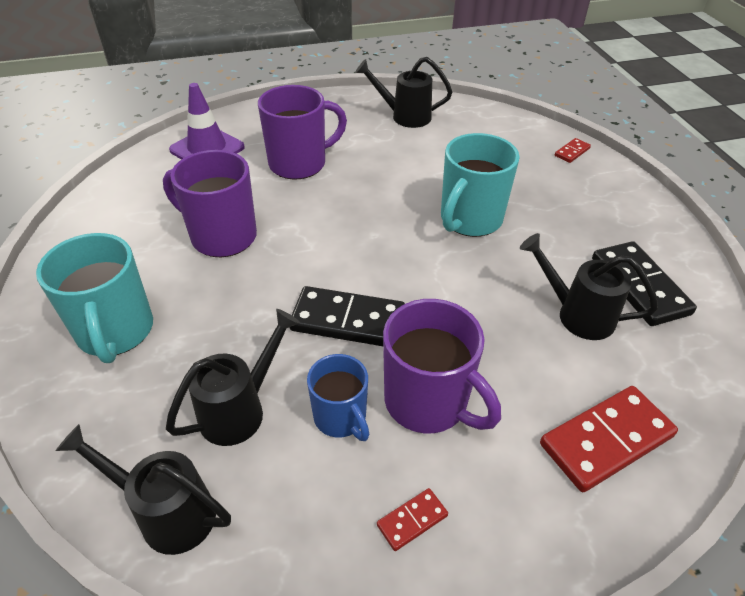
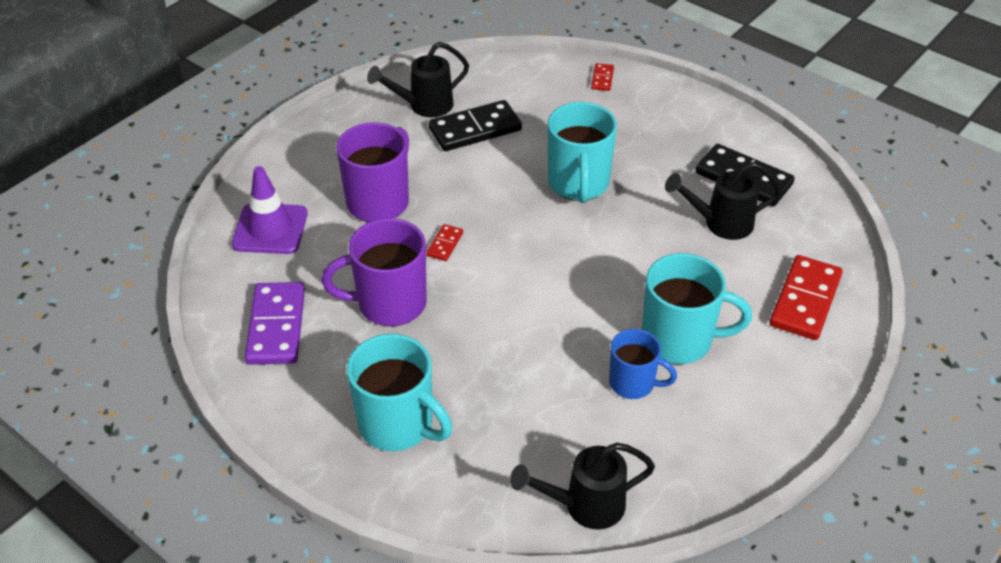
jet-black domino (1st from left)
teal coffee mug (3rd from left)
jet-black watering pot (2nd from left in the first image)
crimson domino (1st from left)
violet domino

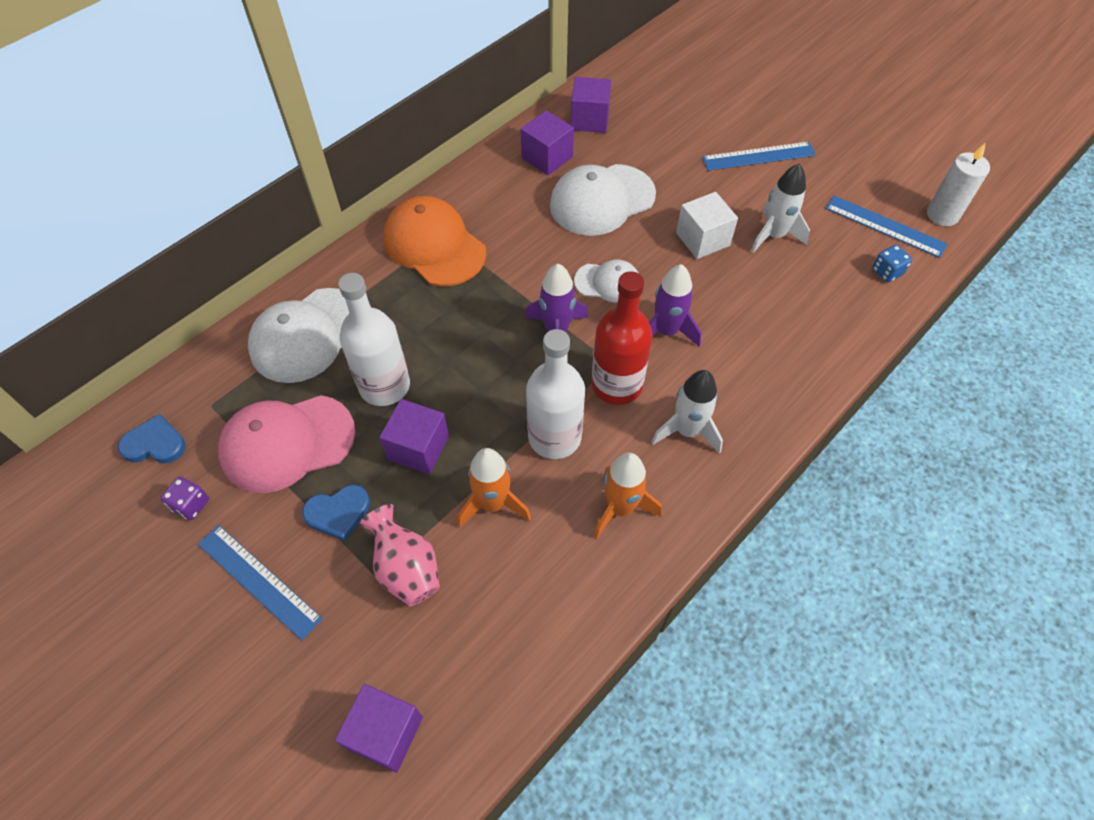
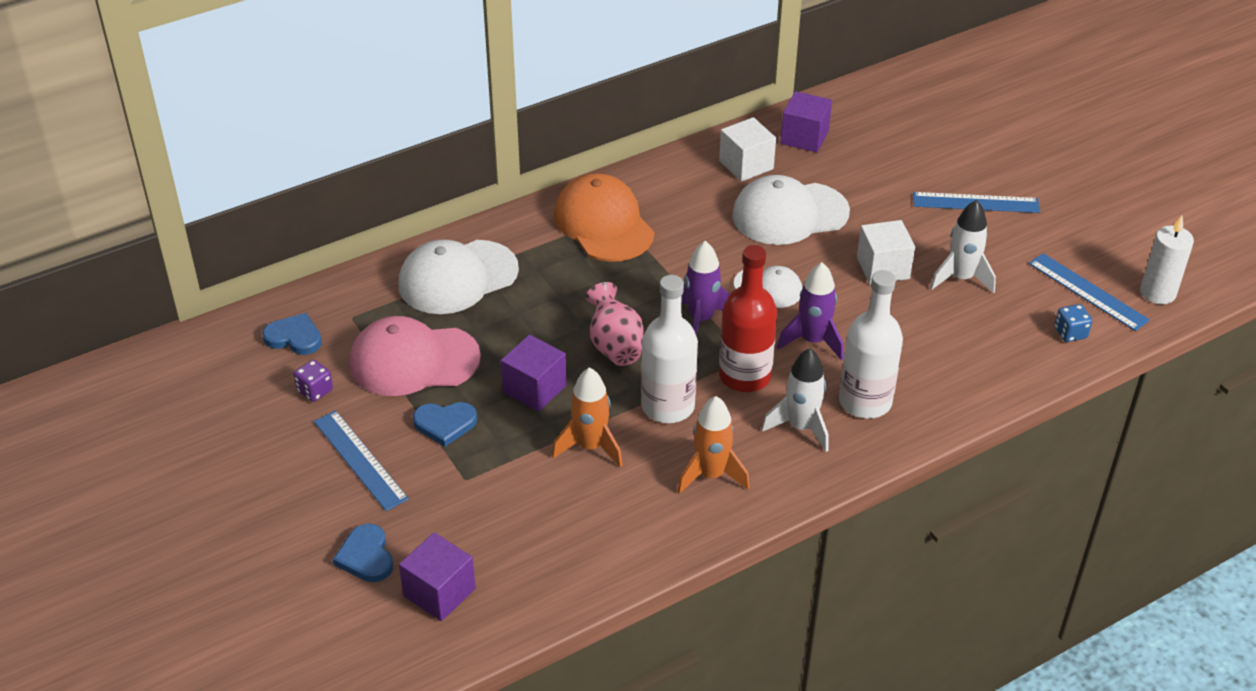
snow-white solid cube (1st from left)
snow-white drink bottle (2nd from left)
rose-pink tall vase
royal blue heart (2nd from left)

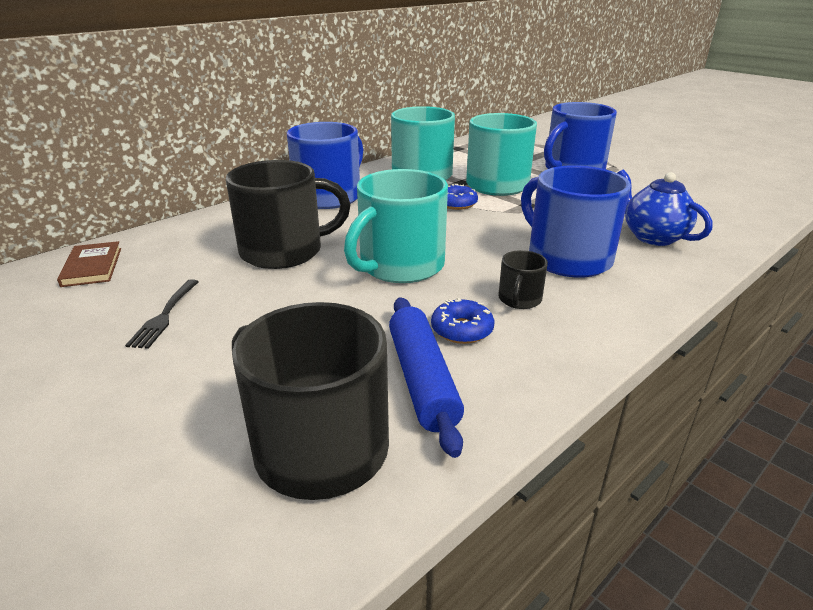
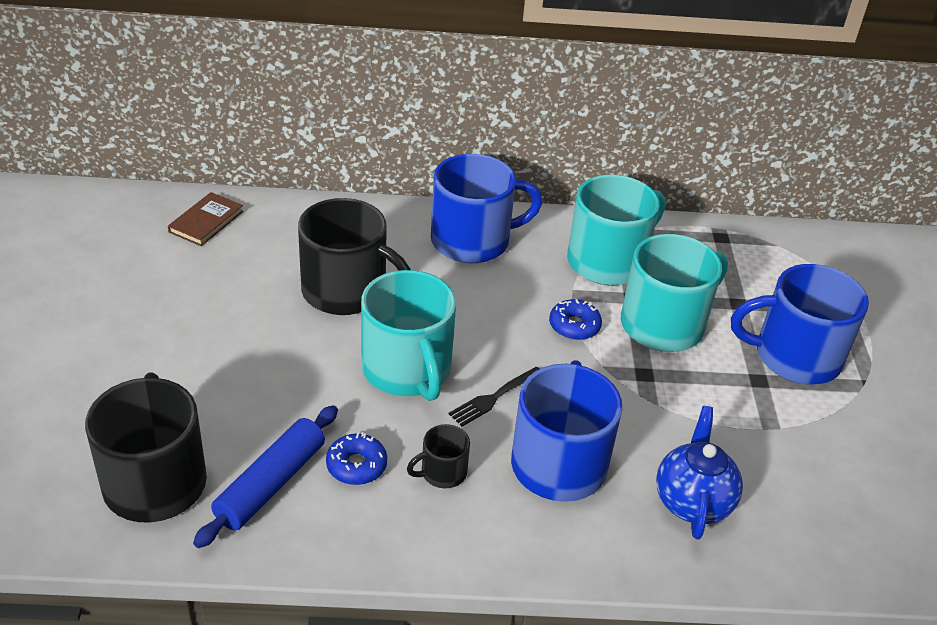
teal coffee mug (1st from left)
jet-black table fork

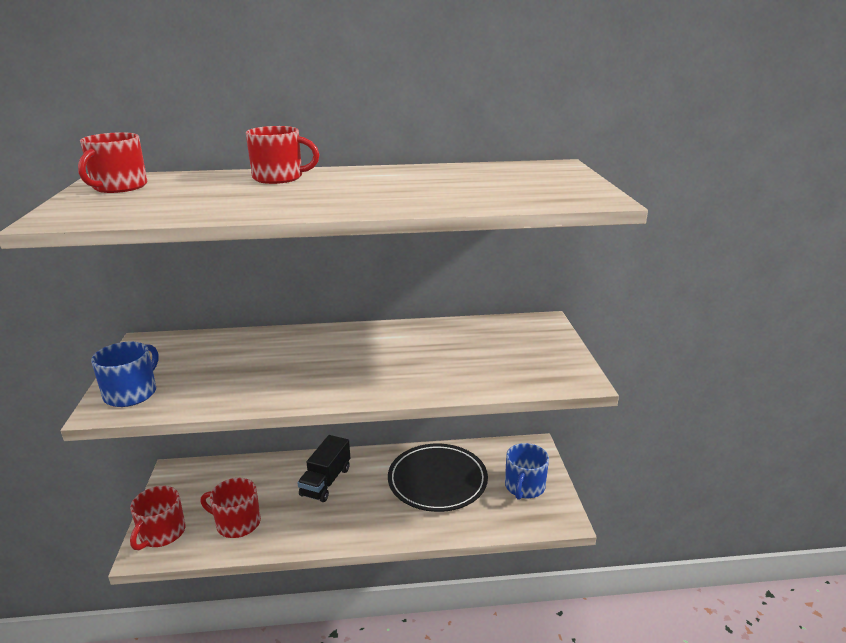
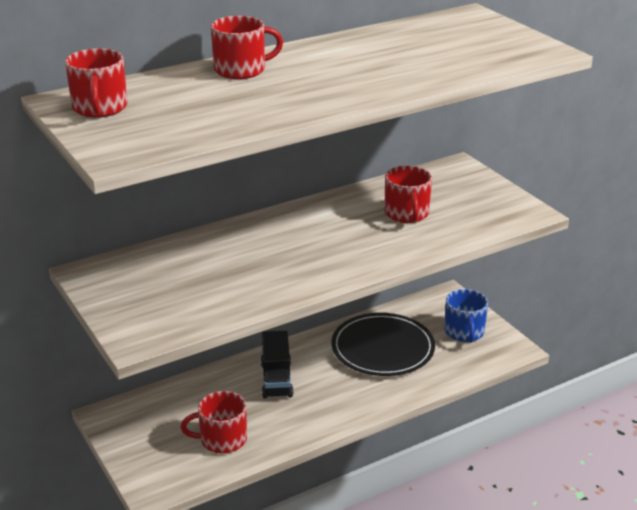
royal blue coffee mug (1st from left in the first image)
crimson coffee mug (4th from left)

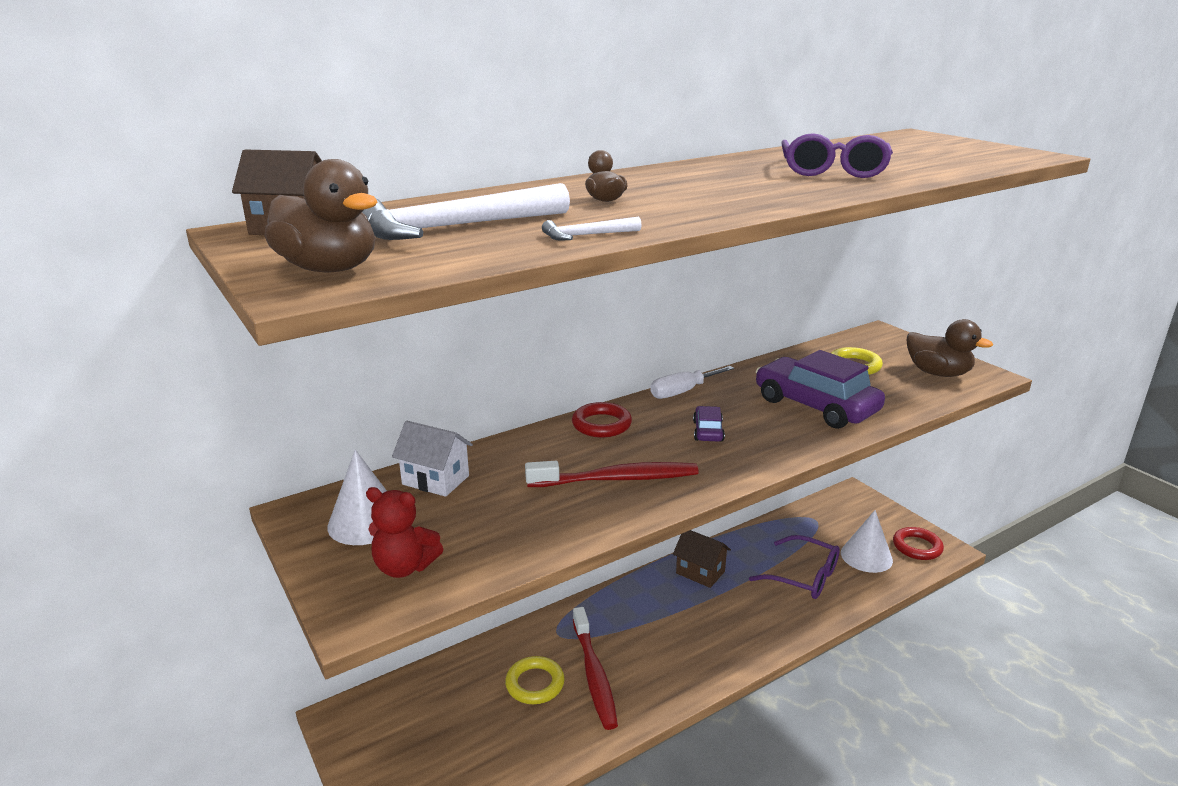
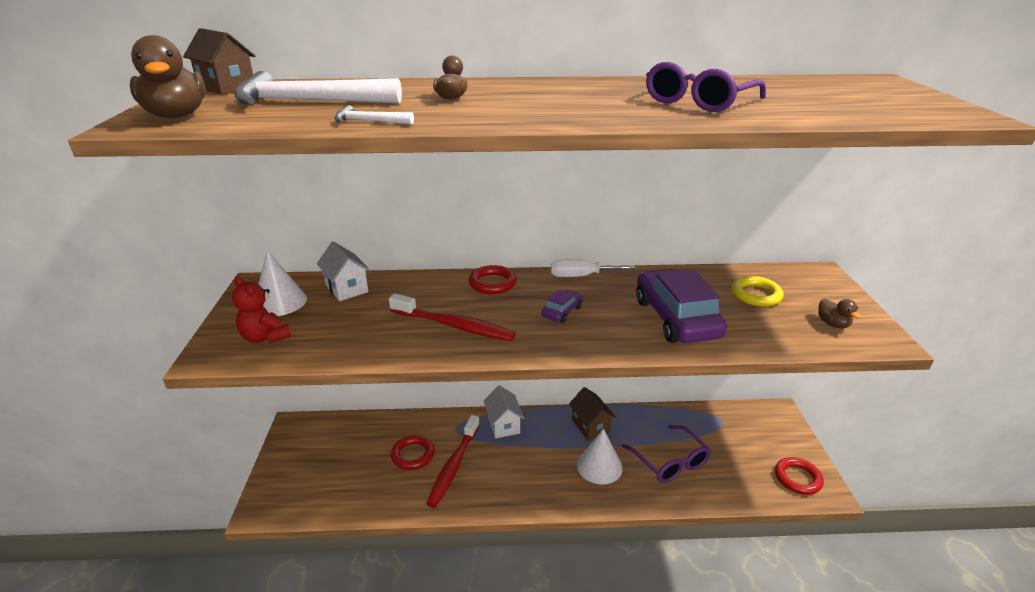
russet rubber duck (3rd from left)
snow-white cone (2nd from left)
crimson hoop (1st from left)
snow-white toy house (2nd from left)

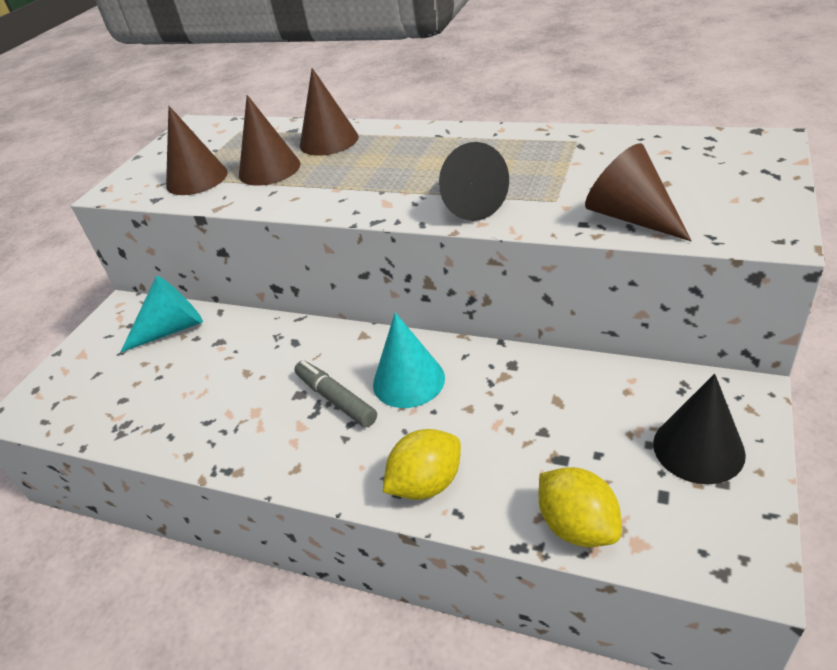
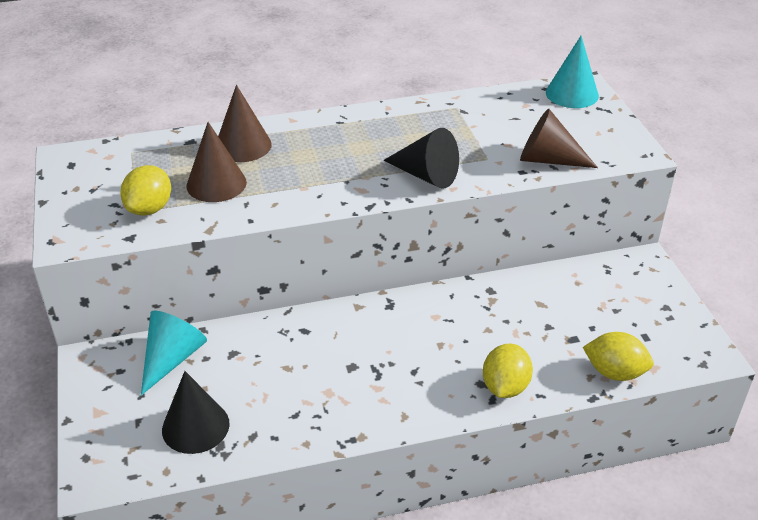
yellow lemon (1st from left)
teal cone (2nd from left)
grey marker
jet-black cone (1st from left)

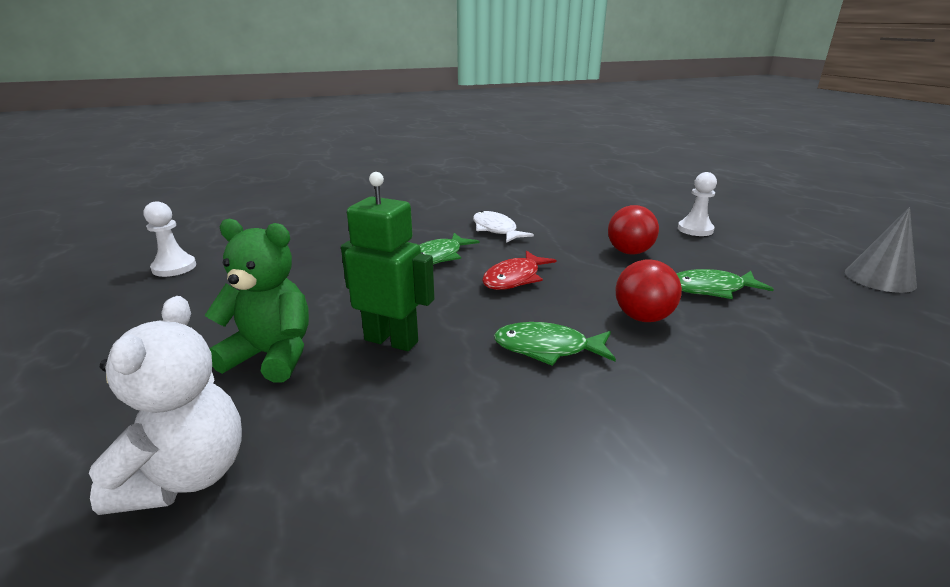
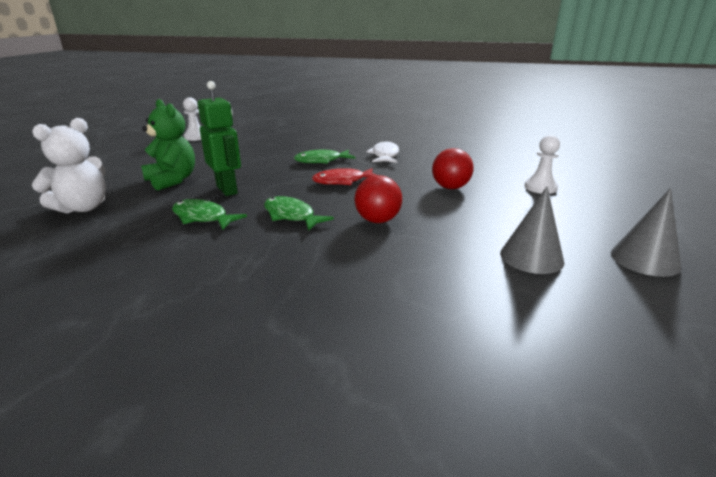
leaf-green fish figure (1st from left)
grey cone (1st from left)

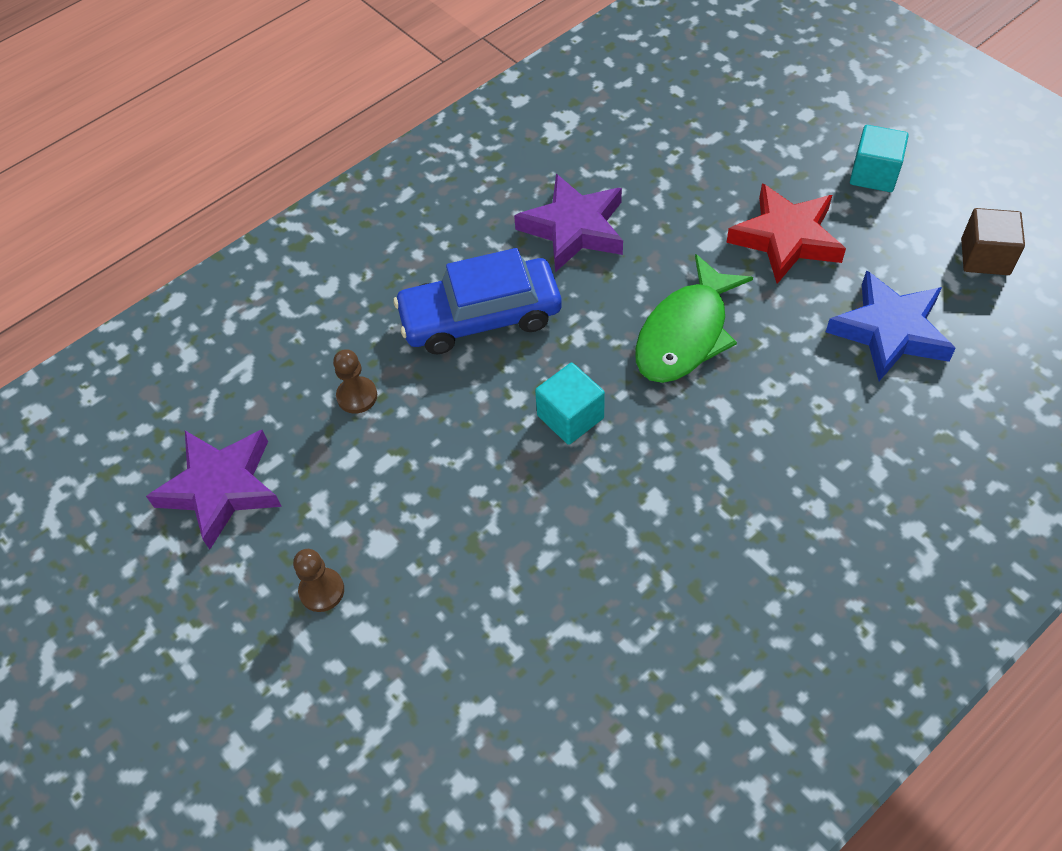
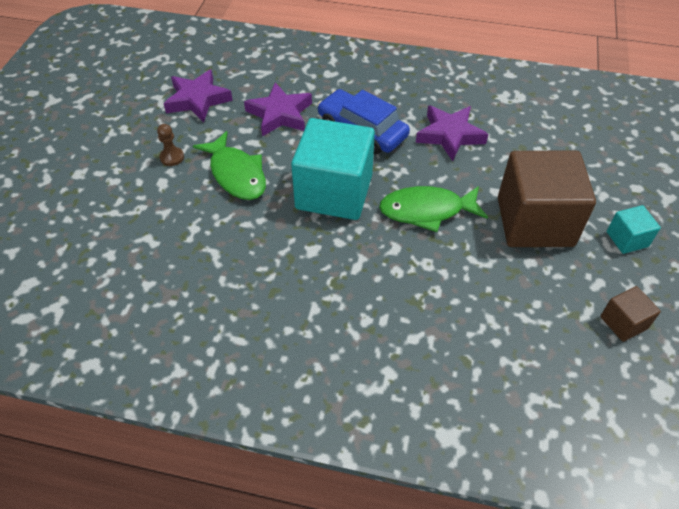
russet solid cube (1st from left)
royal blue five-pointed star
violet five-pointed star (2nd from left)
teal solid cube (1st from left)
leaf-green fish figure (1st from left)

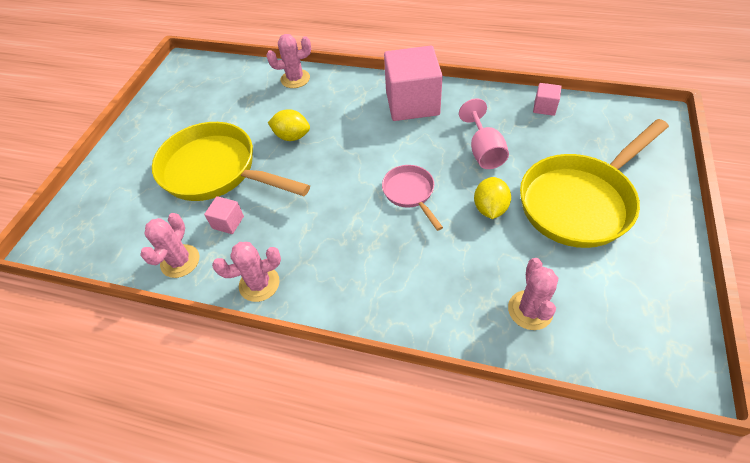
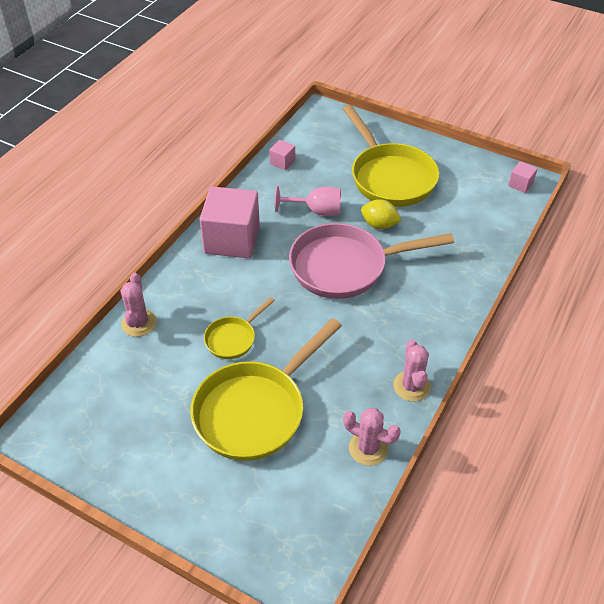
yellow pan (1st from left)
rose-pink pan
rose-pink solid cube (3rd from left)
rose-pink saguaro cactus (4th from left in the first image)

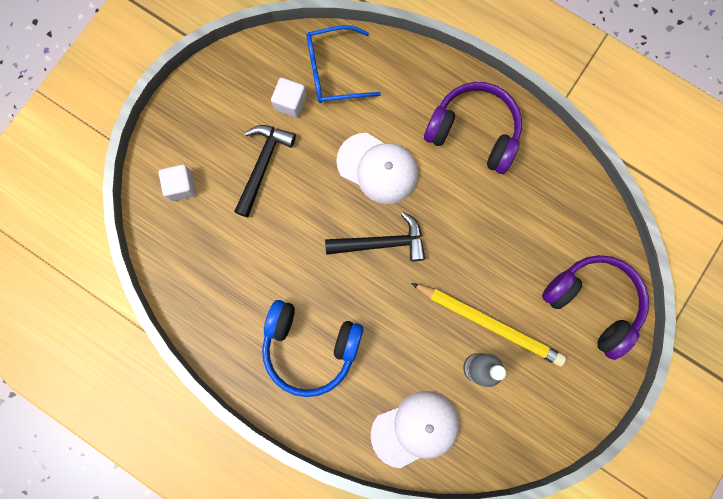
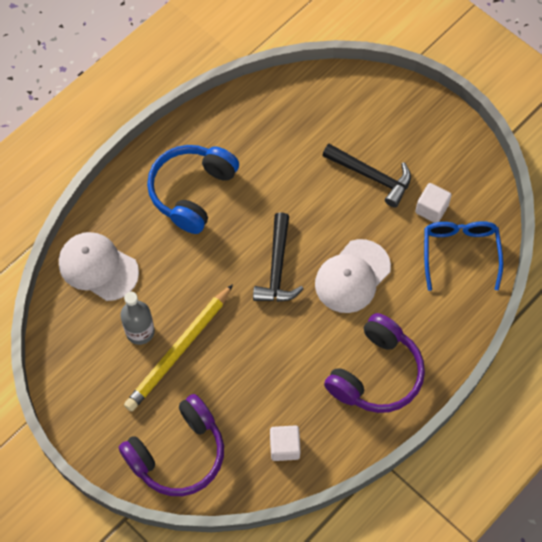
snow-white solid cube (1st from left)
snow-white cap (1st from left)

